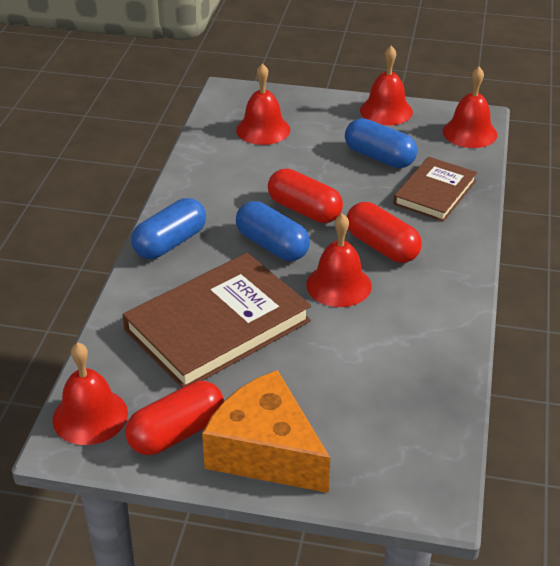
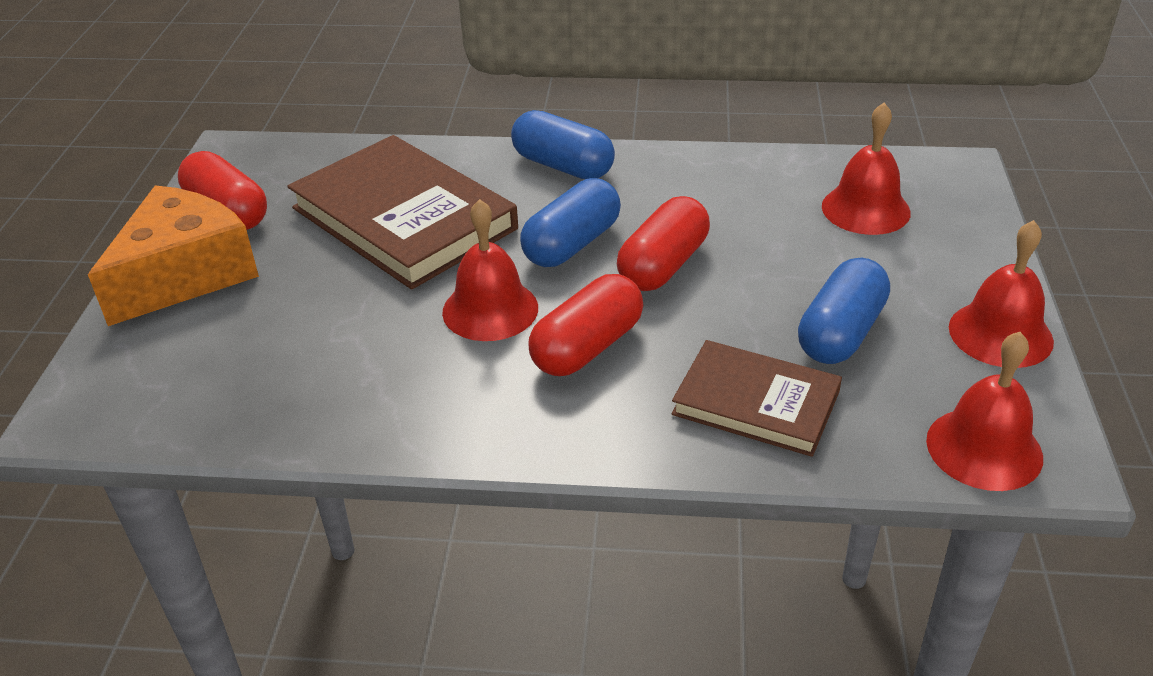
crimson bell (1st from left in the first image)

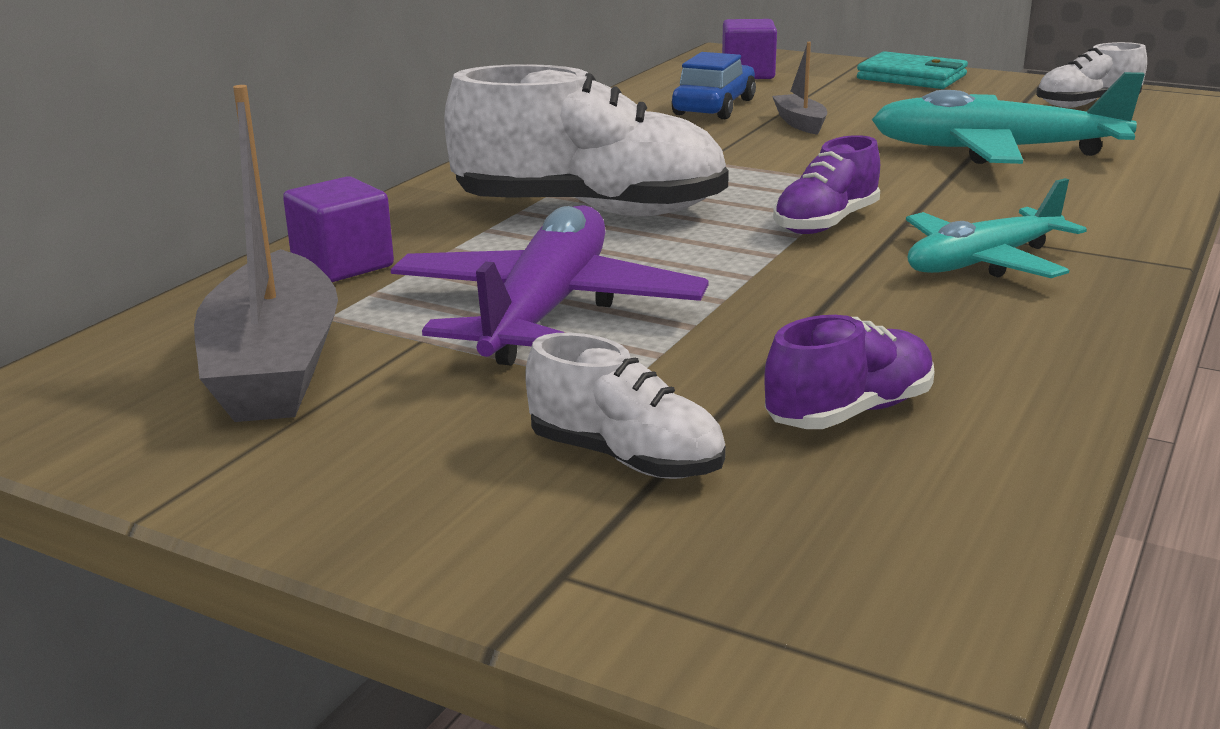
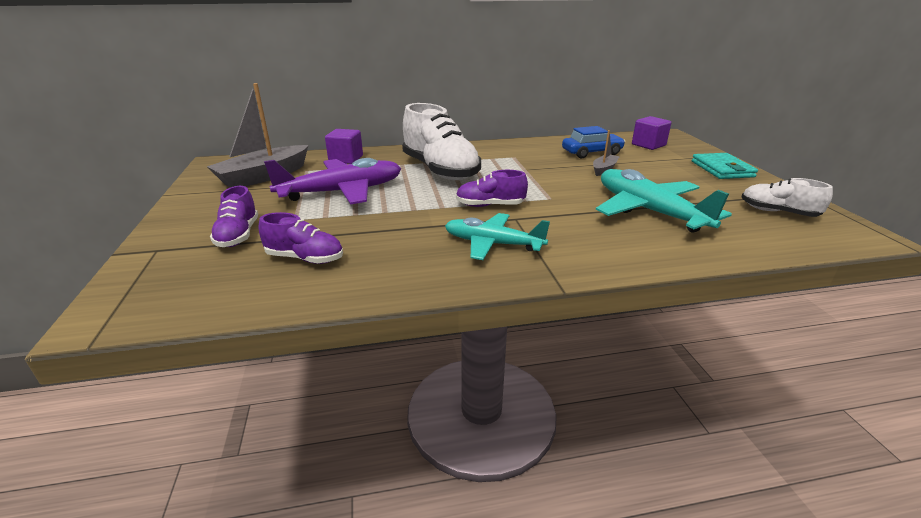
violet lace-up shoe (1st from left)

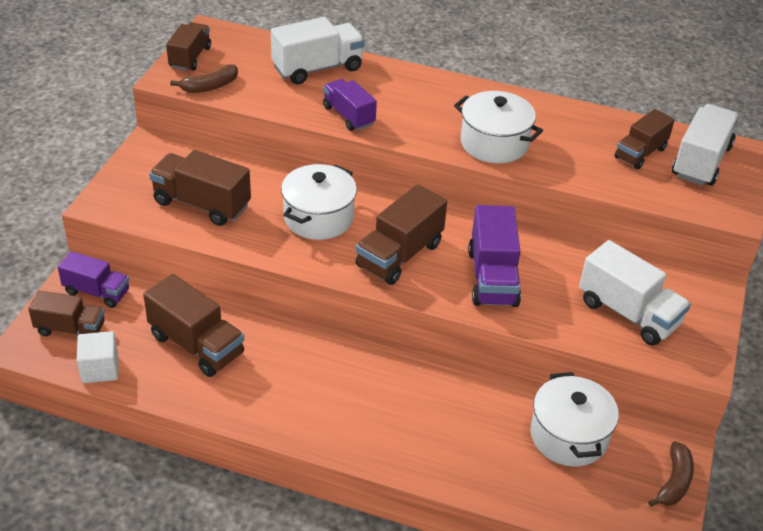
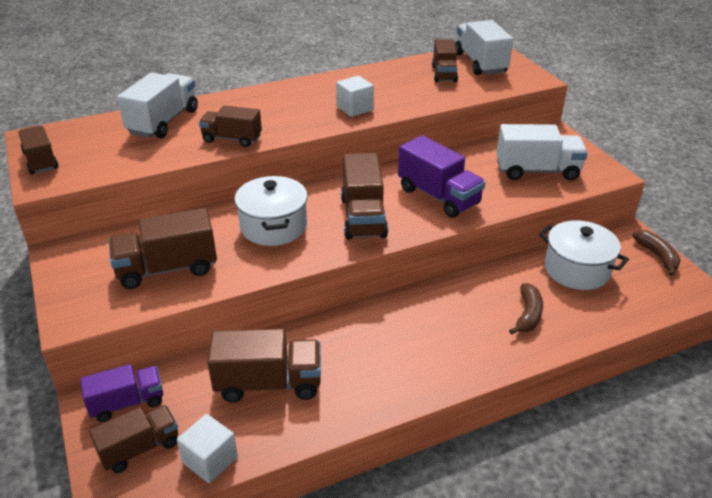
russet banana (1st from left)
russet truck (4th from left)
snow-white solid cube (2nd from left)

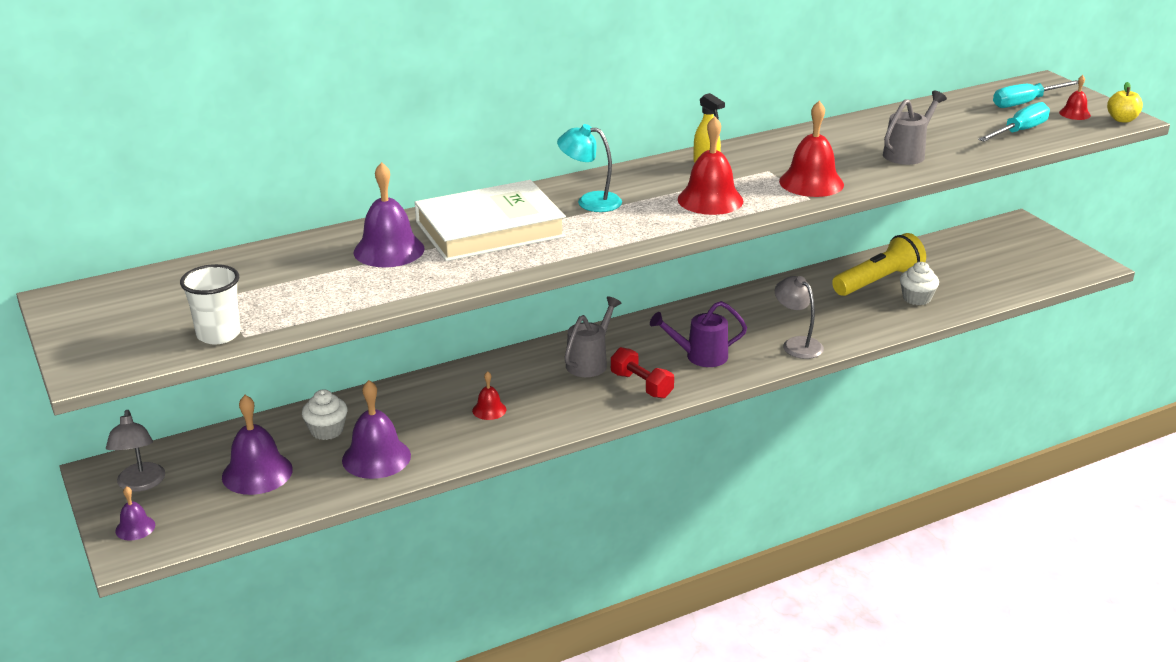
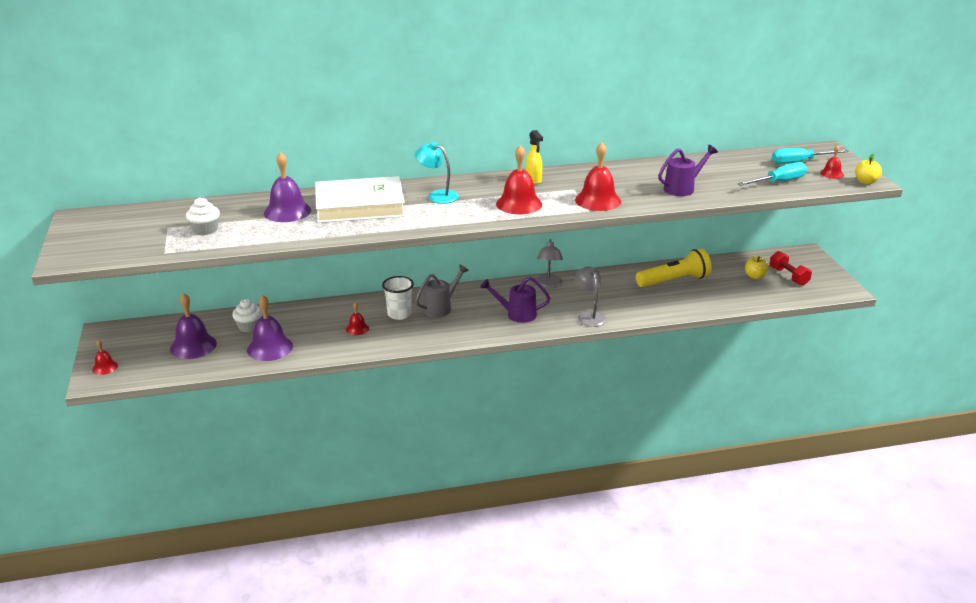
violet watering pot (2nd from left)
snow-white muffin (1st from left)
snow-white cup
crimson free weight
grey lamp (1st from left)
crimson bell (1st from left)
yellow apple (1st from left)

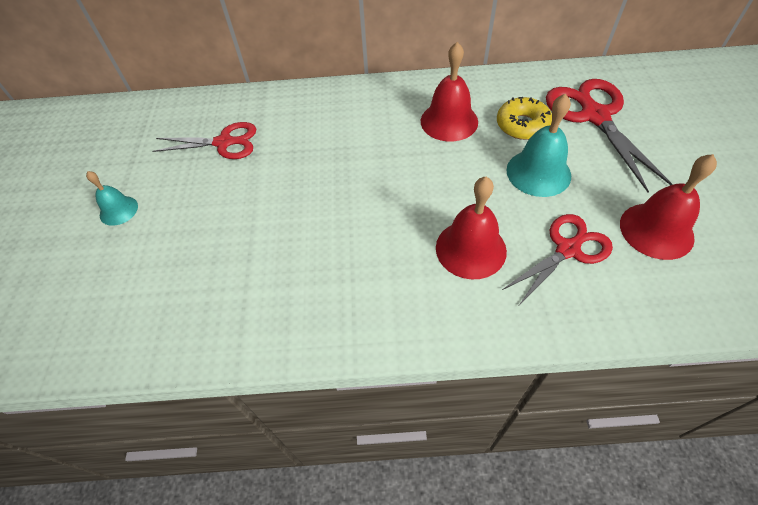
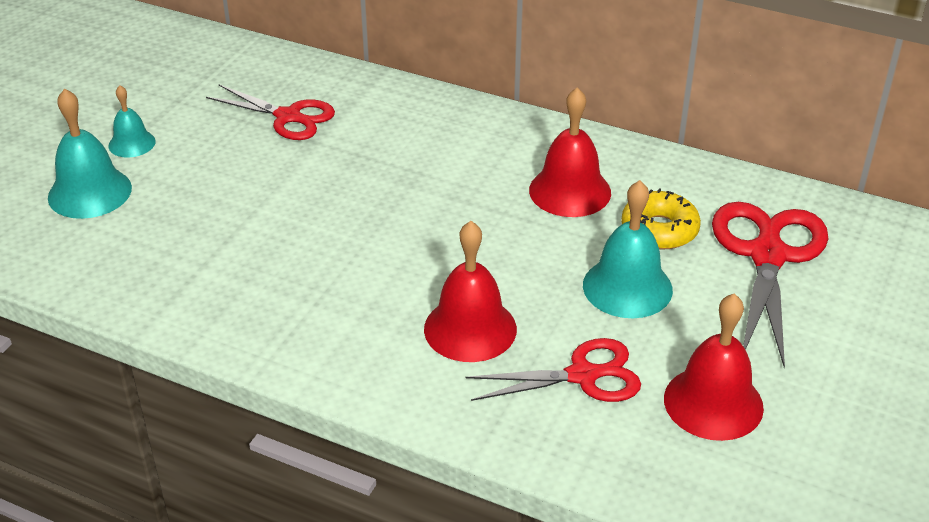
teal bell (1st from left)

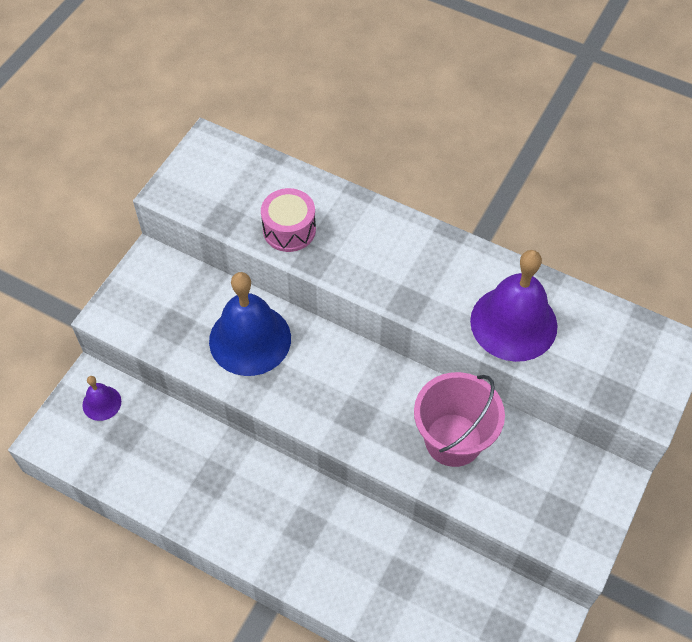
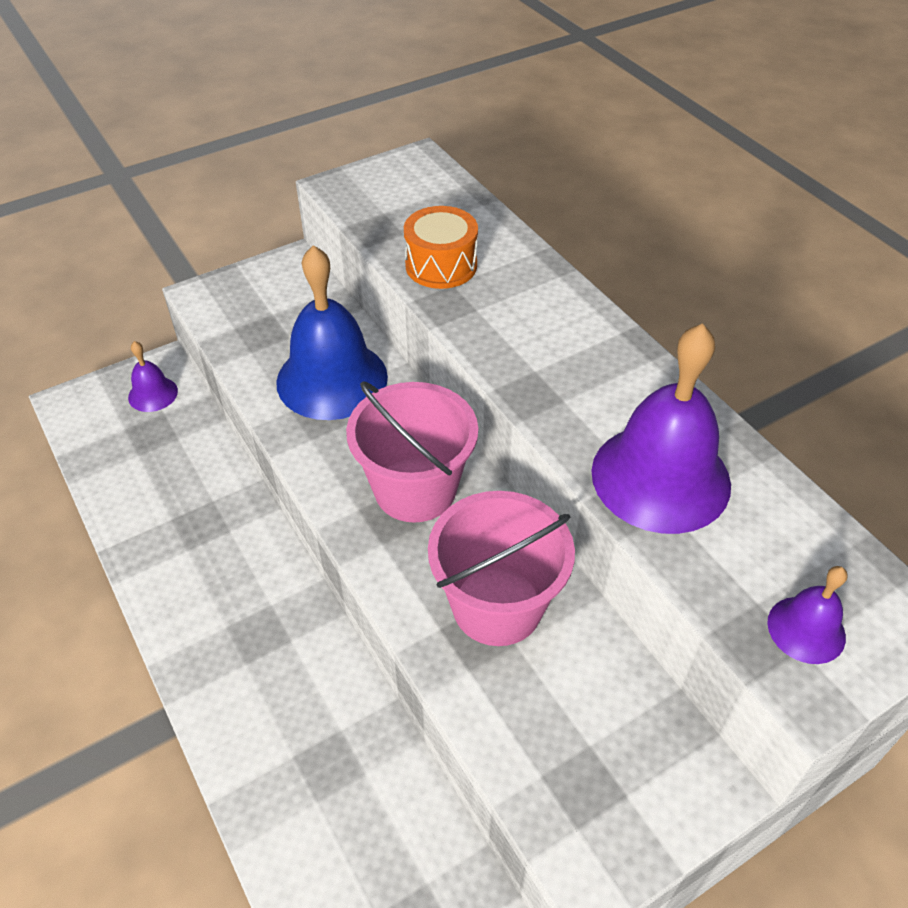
orange snare drum
rose-pink bucket (1st from left)
violet bell (3rd from left)

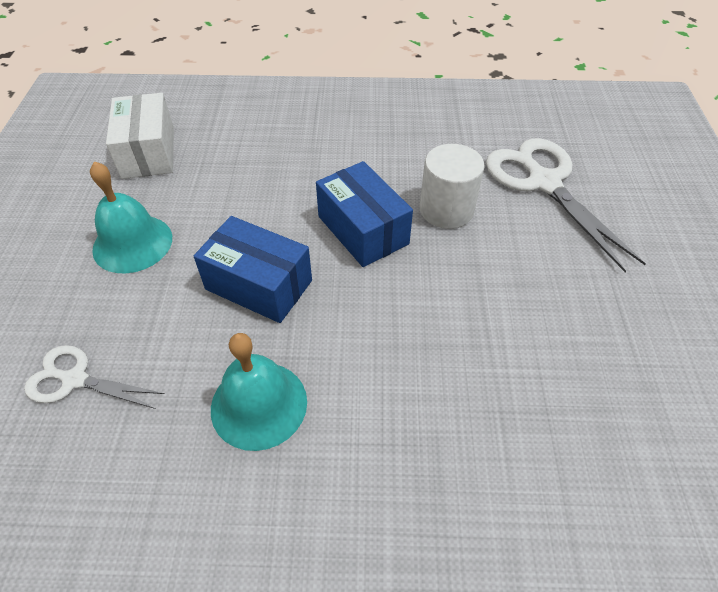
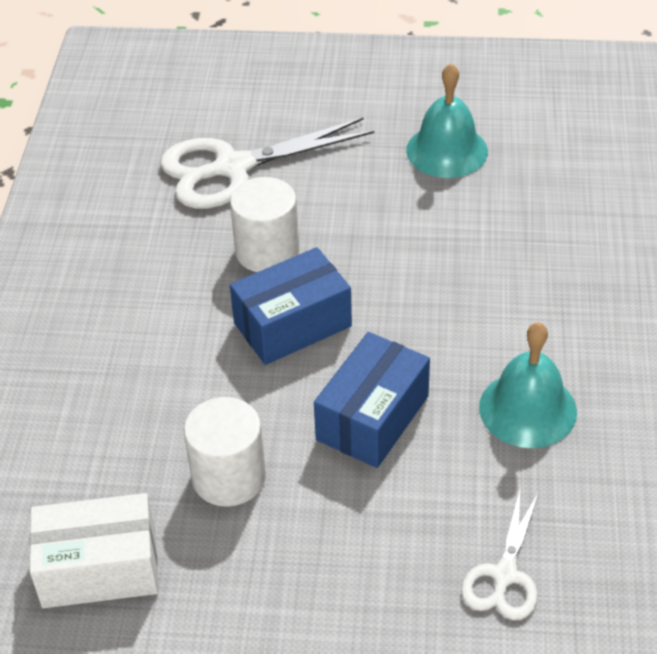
teal bell (1st from left)
snow-white cylinder shape (1st from left)

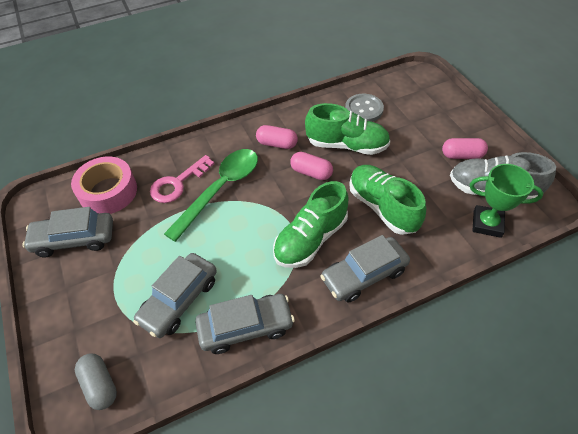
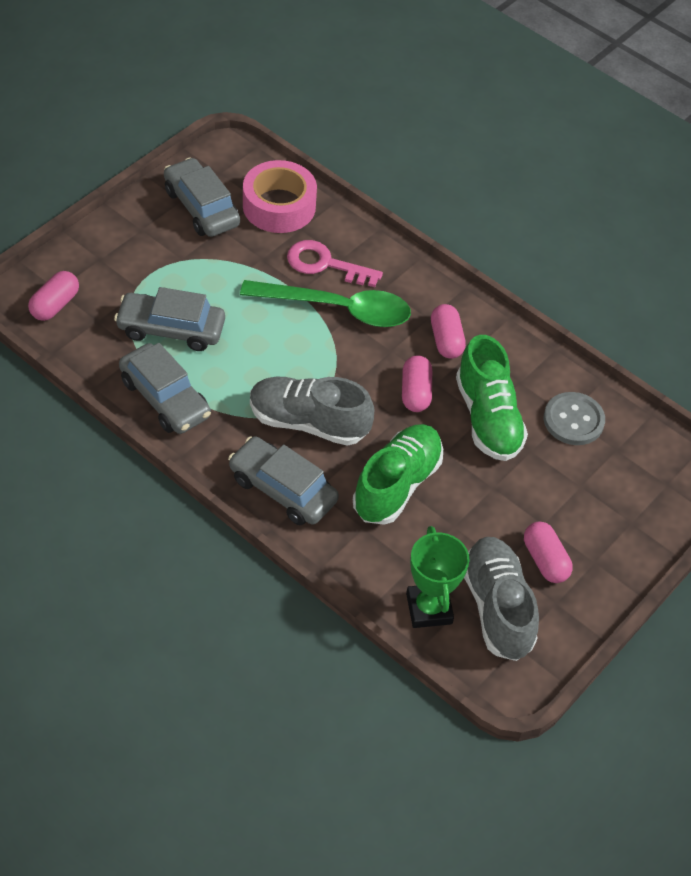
grey lace-up shoe (1st from left)
rose-pink capsule (1st from left)

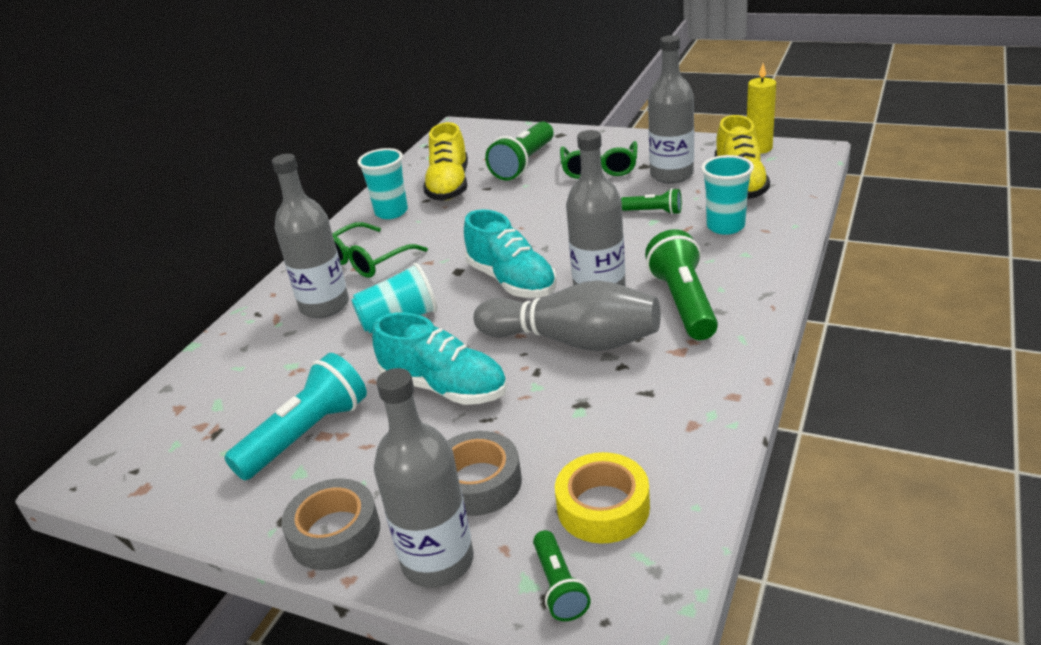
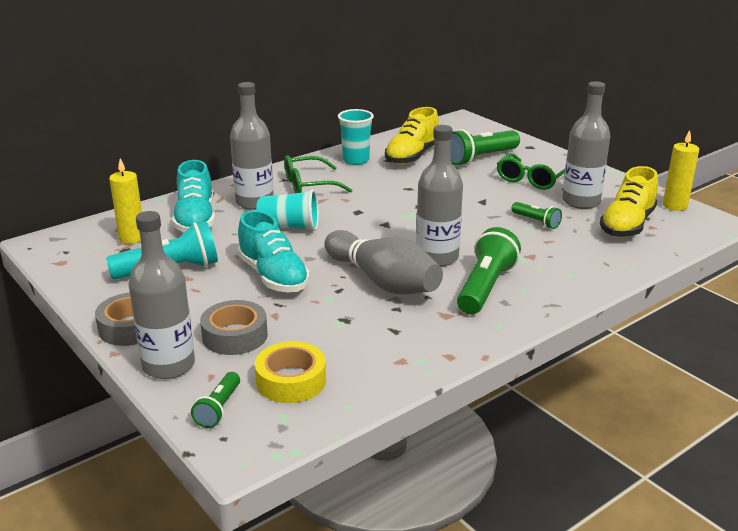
teal cup (3rd from left in the first image)
teal lace-up shoe (1st from left)
yellow wax candle (1st from left)

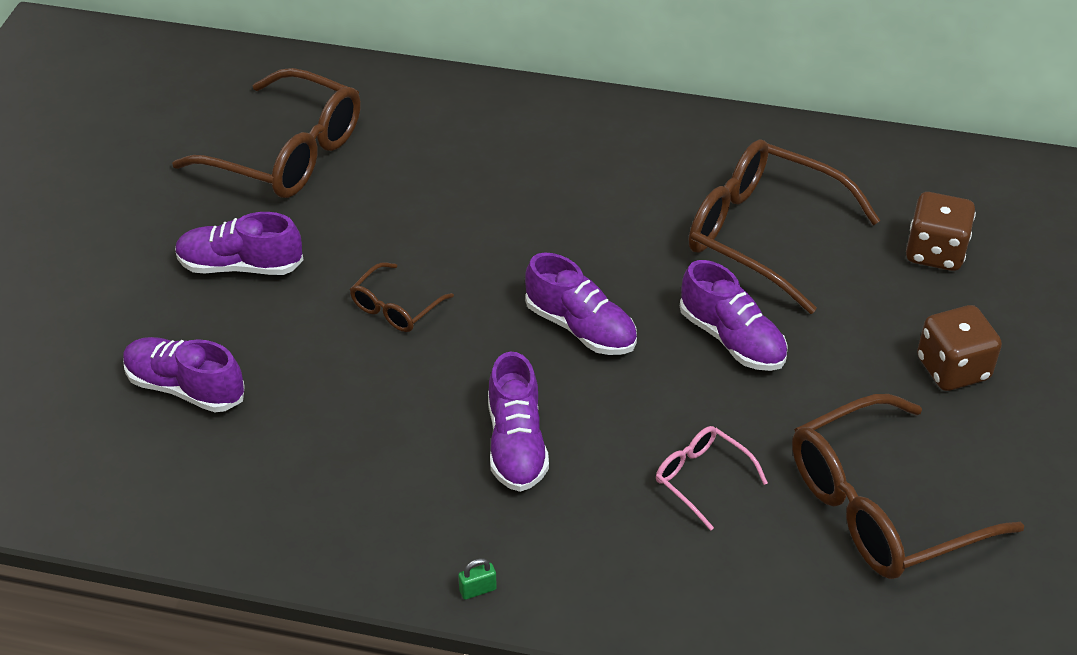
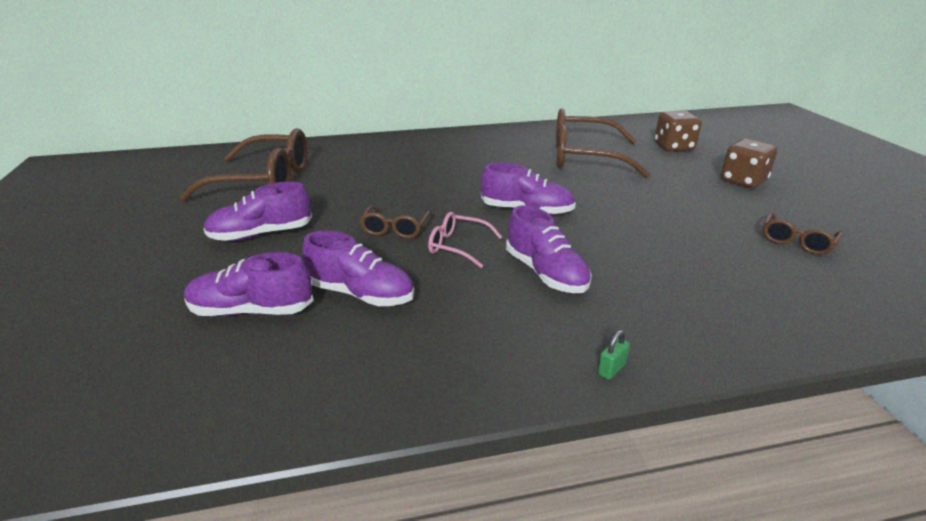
violet lace-up shoe (3rd from left)
russet eyeglasses (4th from left)
rose-pink eyeglasses

